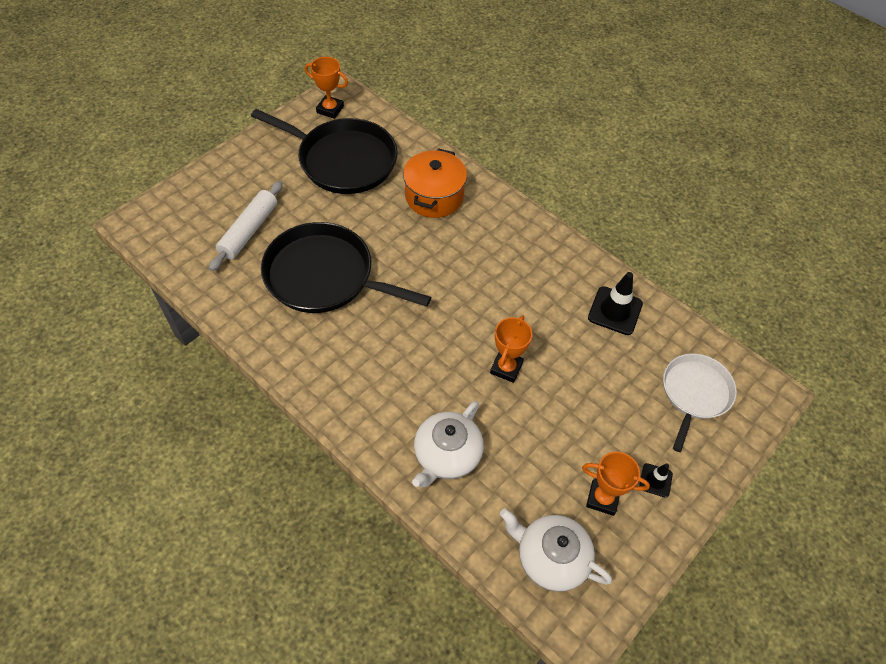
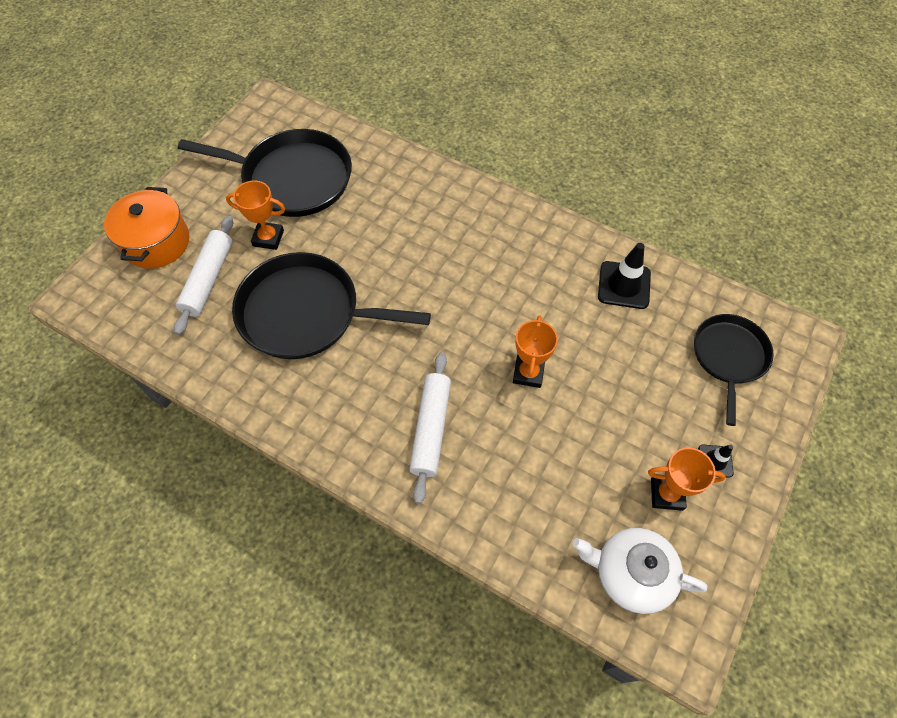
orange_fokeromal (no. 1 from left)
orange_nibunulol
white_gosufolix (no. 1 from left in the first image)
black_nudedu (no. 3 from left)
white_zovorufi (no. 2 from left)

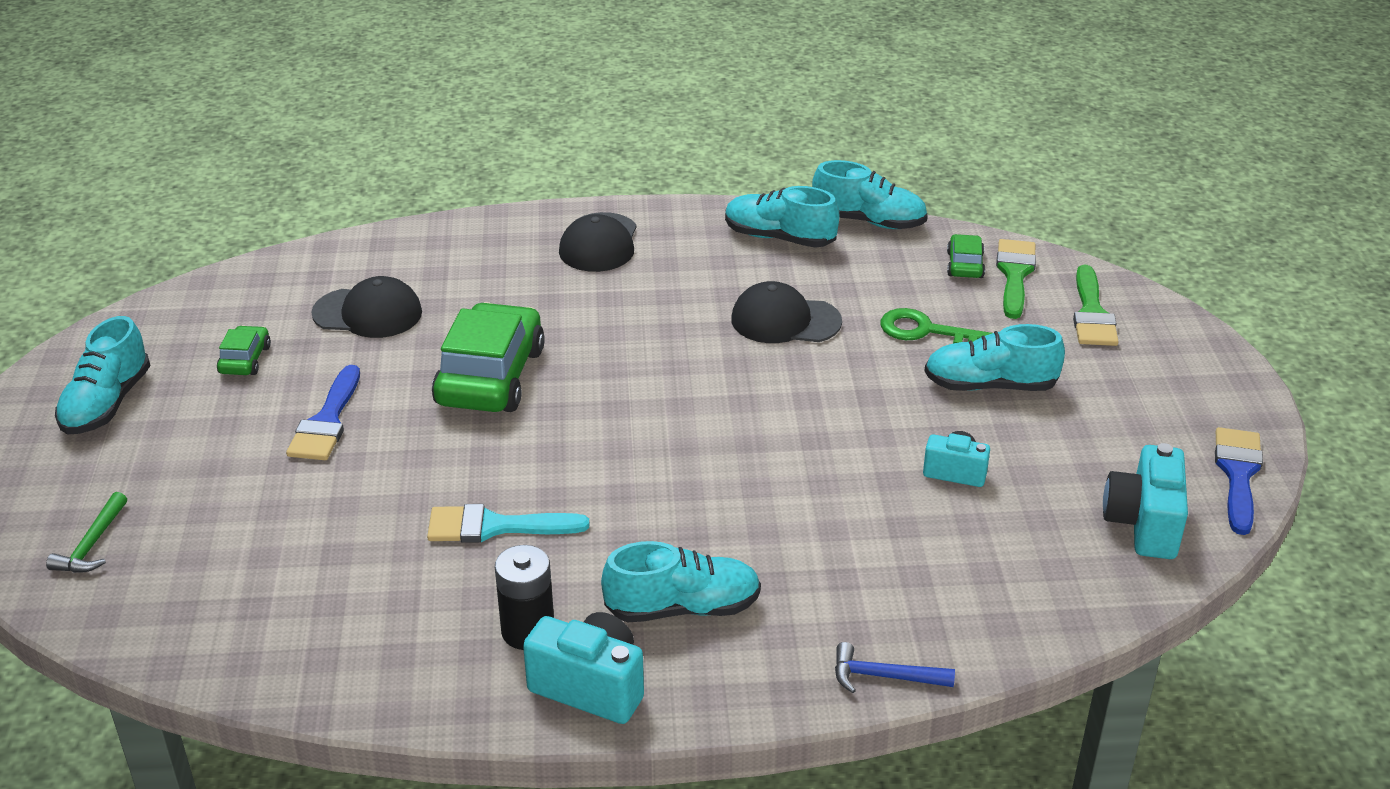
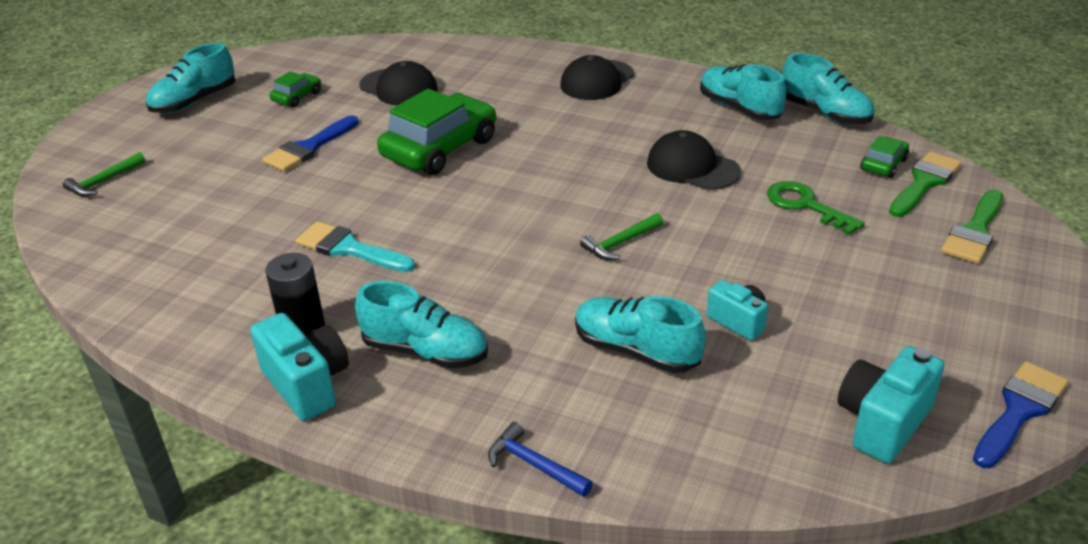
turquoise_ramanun (no. 3 from left)
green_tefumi (no. 2 from left)

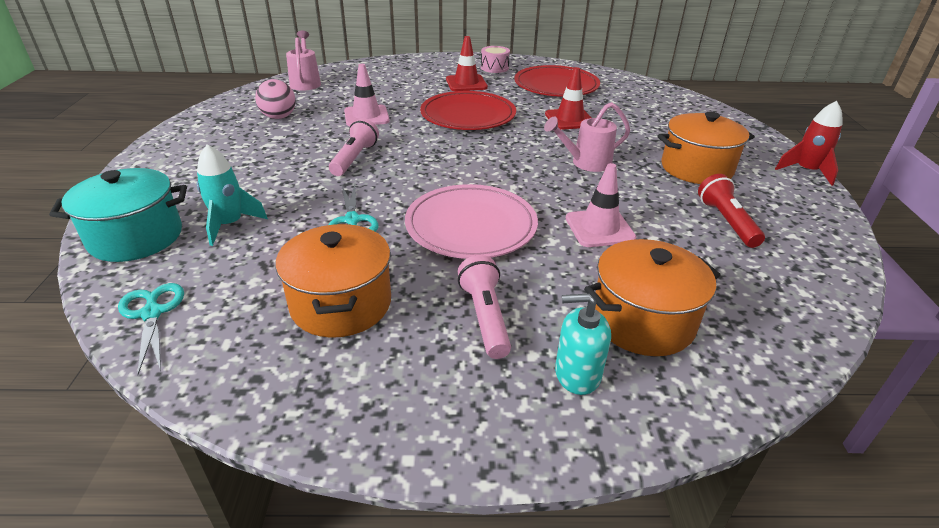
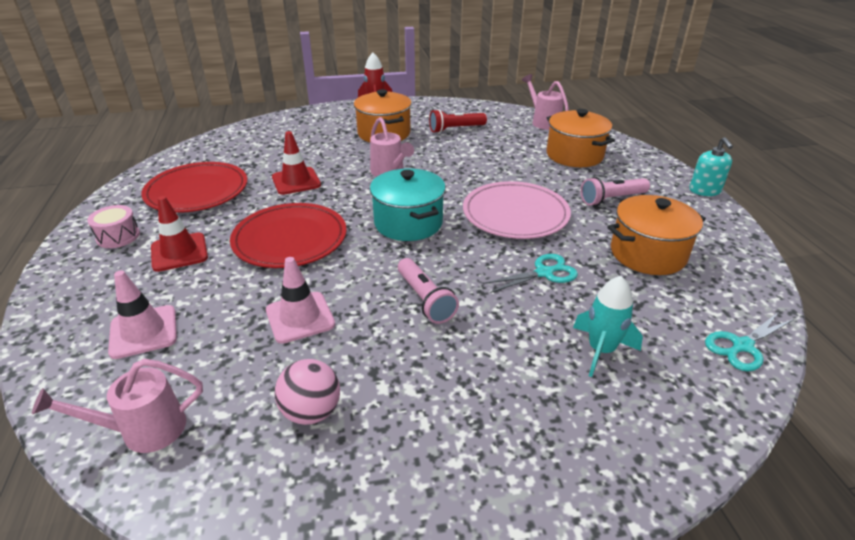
turquoise_nibunulol
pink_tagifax (no. 1 from left)
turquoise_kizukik
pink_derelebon (no. 1 from left)
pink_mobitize (no. 3 from left)

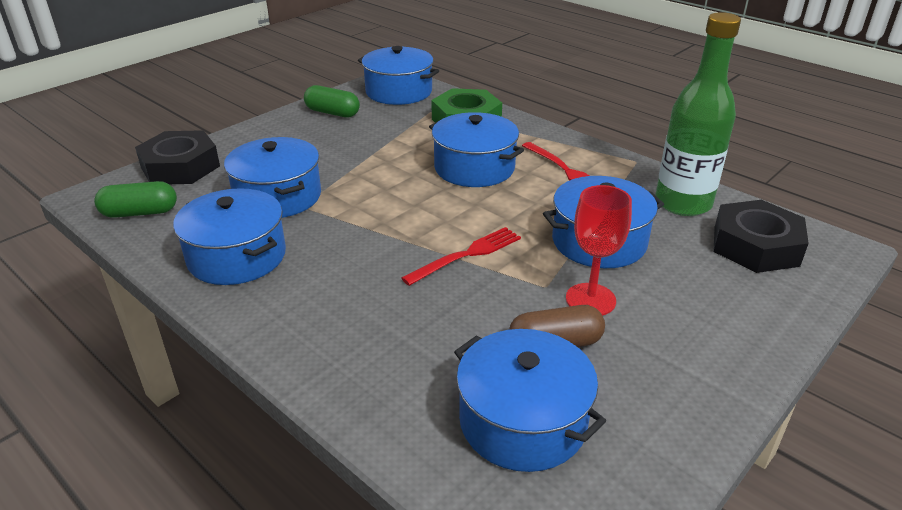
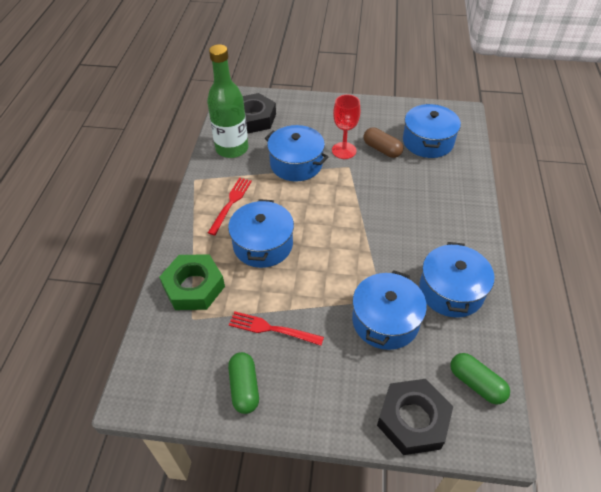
blue_nibunulol (no. 3 from left in the first image)
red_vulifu (no. 2 from left)

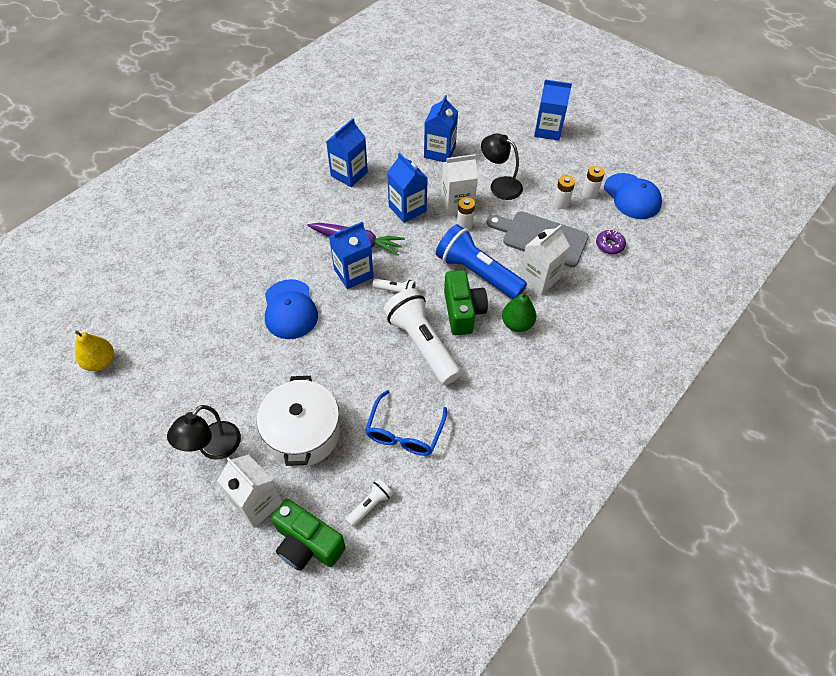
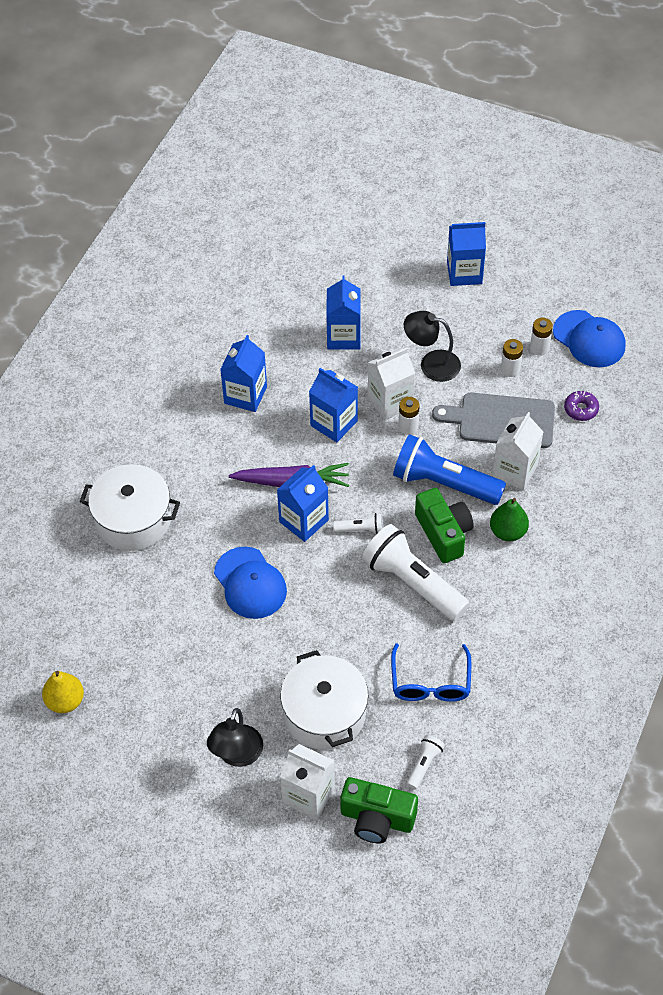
white_nibunulol (no. 1 from left)

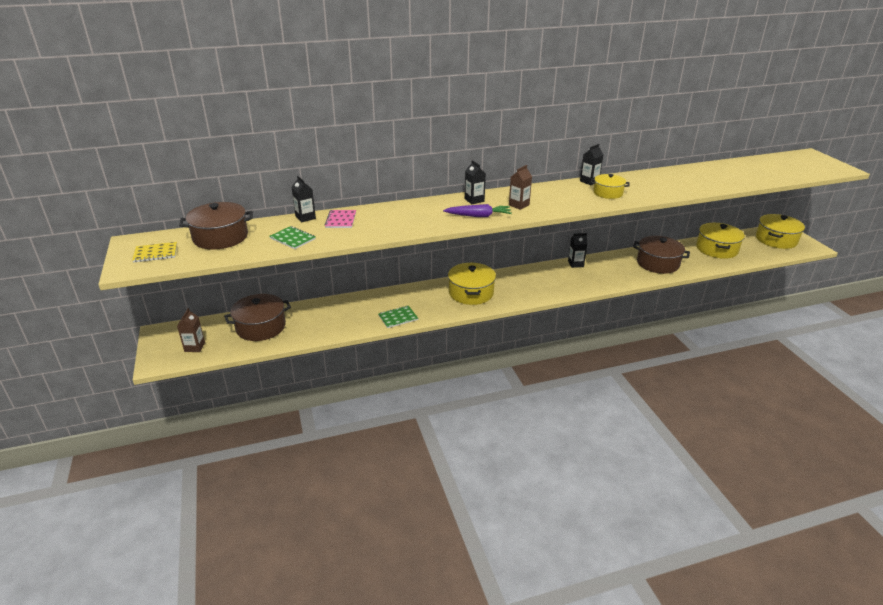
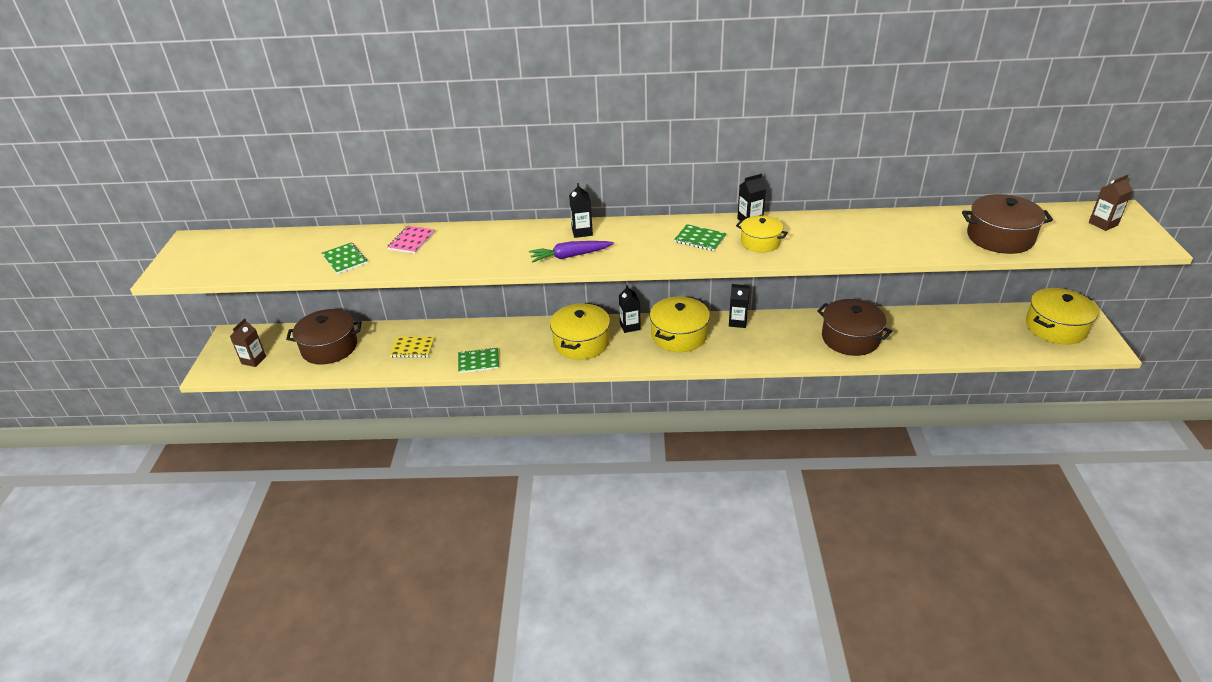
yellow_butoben
brown_nibunulol (no. 3 from left)
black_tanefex (no. 2 from left)
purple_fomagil
brown_tanefex (no. 2 from left)
yellow_nibunulol (no. 2 from left)
green_butoben (no. 3 from left)

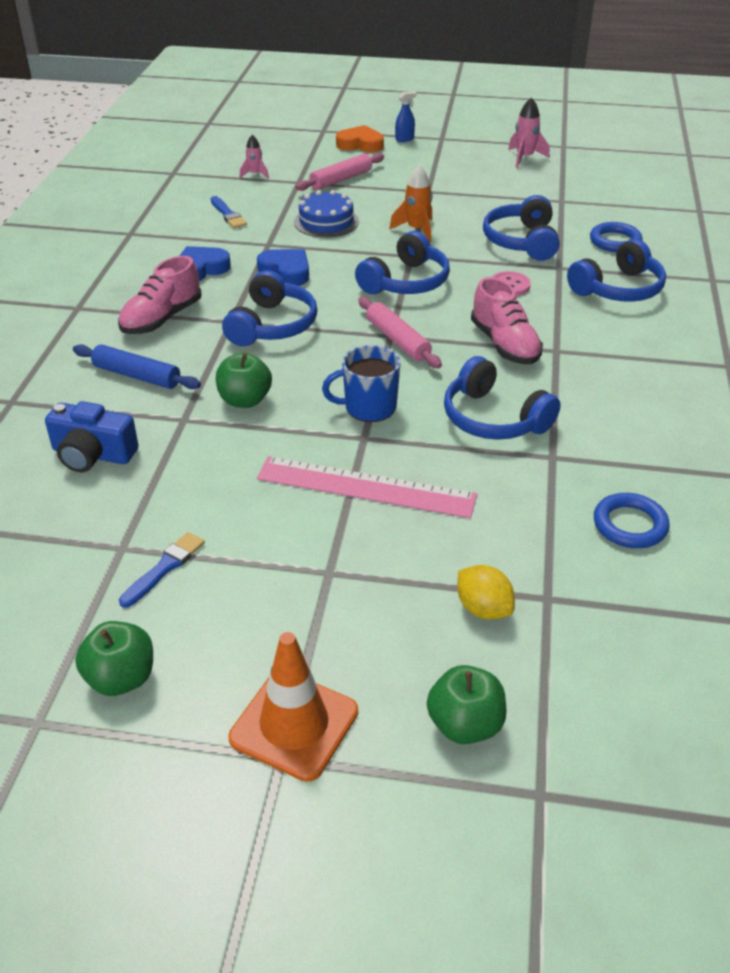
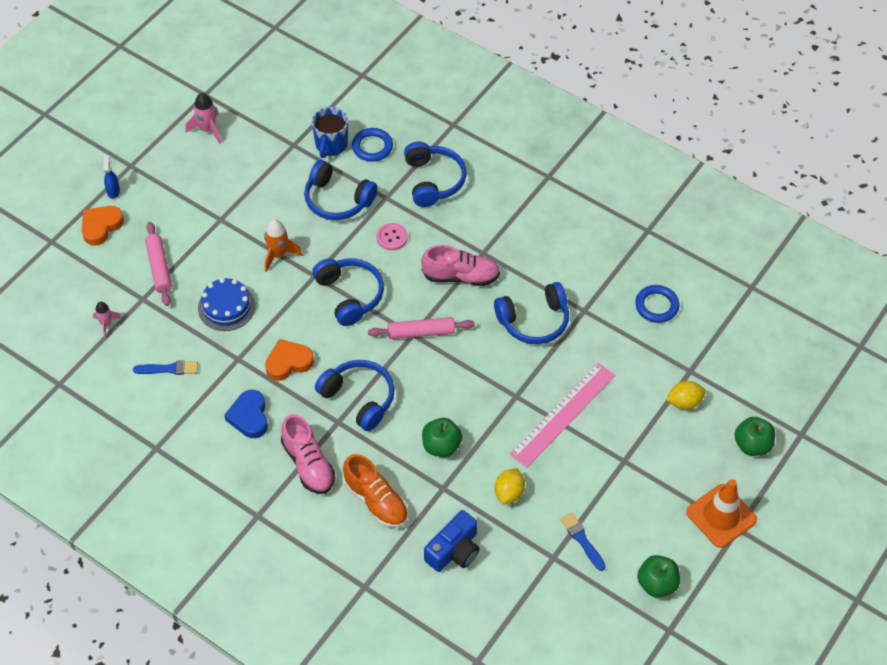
orange_ramanun
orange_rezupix (no. 2 from left)
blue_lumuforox
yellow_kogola (no. 1 from left)

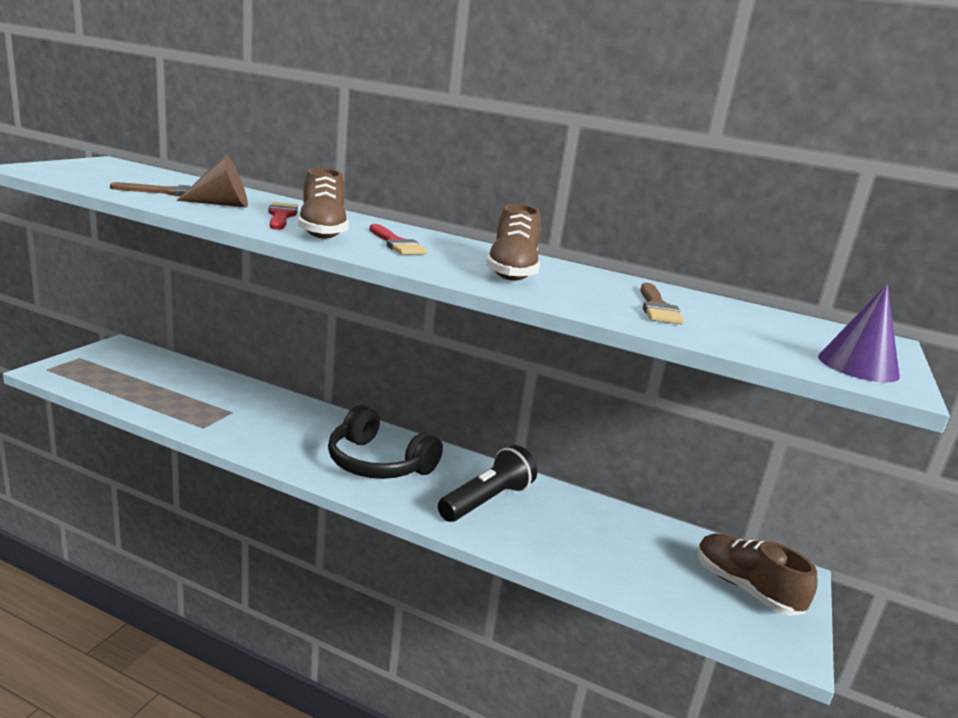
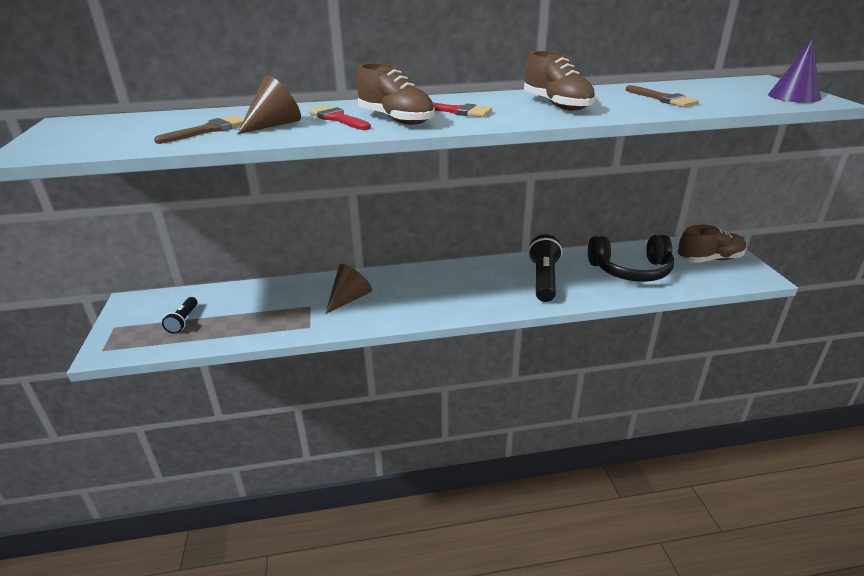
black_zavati
brown_ramanun (no. 3 from left)
black_tagifax (no. 1 from left)
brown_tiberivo (no. 2 from left)

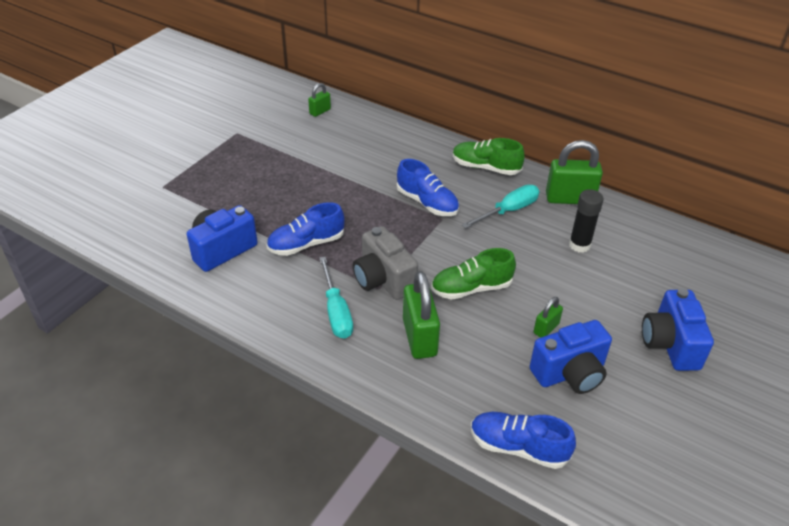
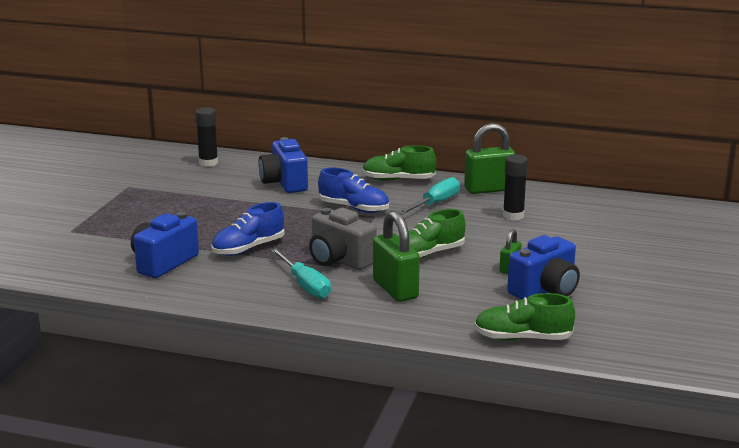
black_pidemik (no. 1 from left)
green_ramanun (no. 3 from left)
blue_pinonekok (no. 2 from left)

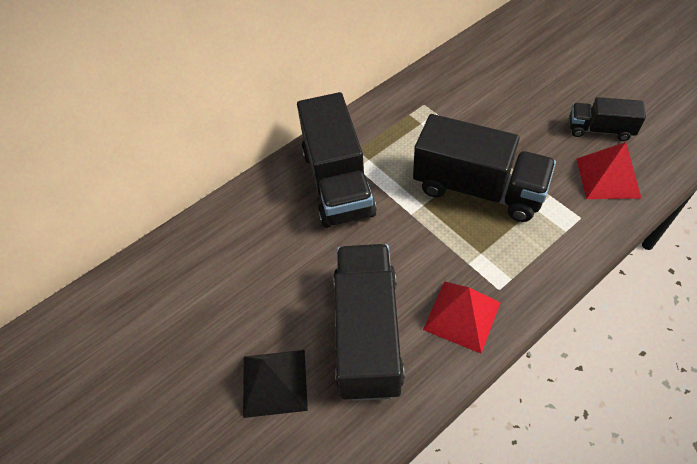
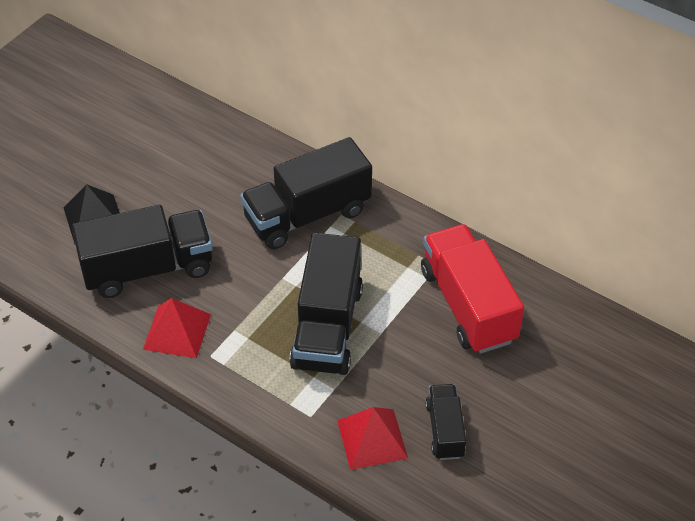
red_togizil

